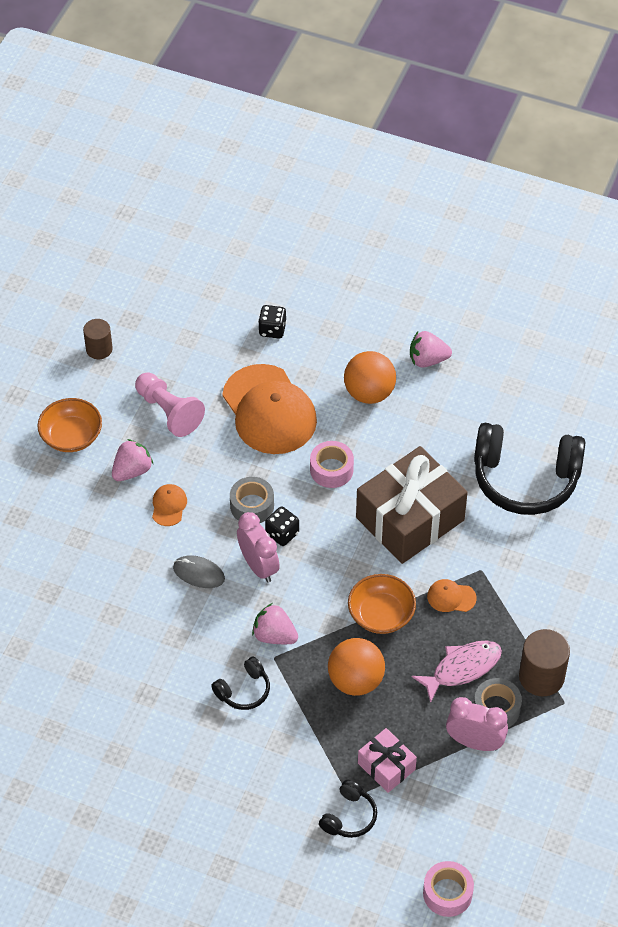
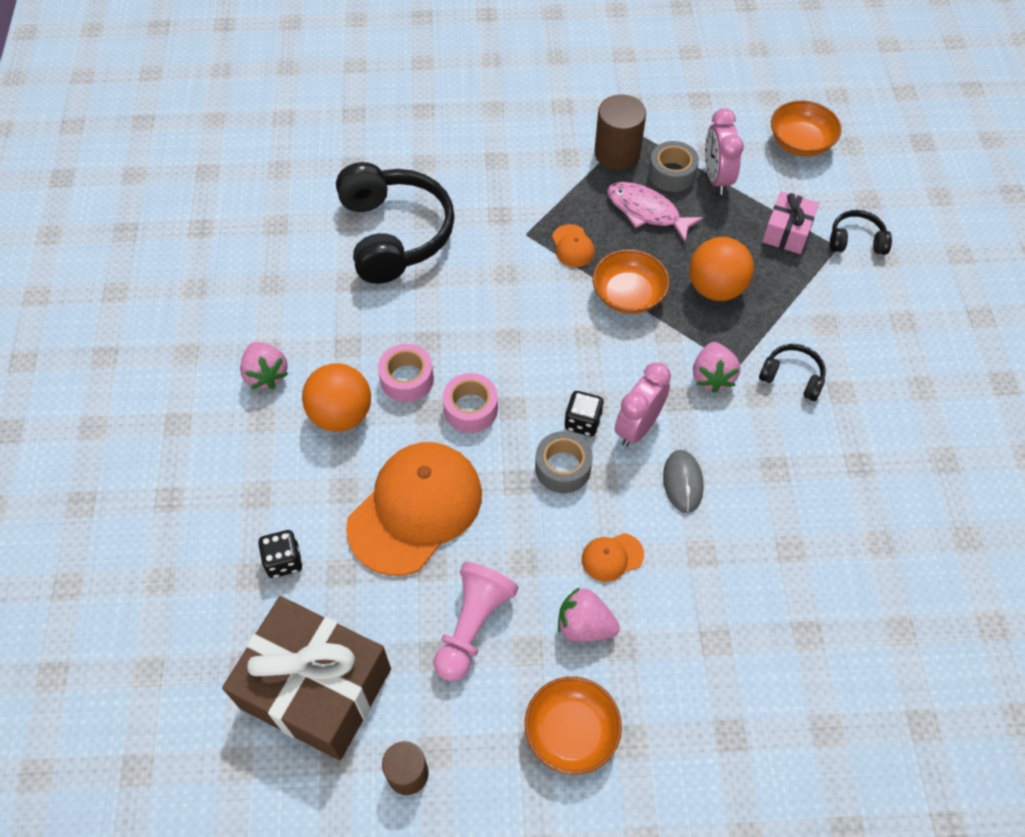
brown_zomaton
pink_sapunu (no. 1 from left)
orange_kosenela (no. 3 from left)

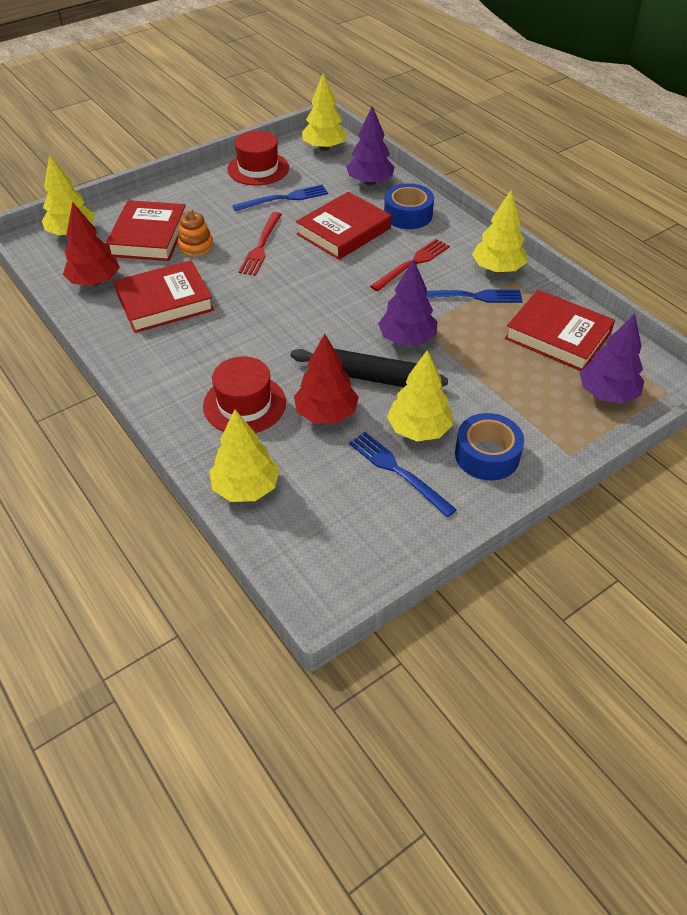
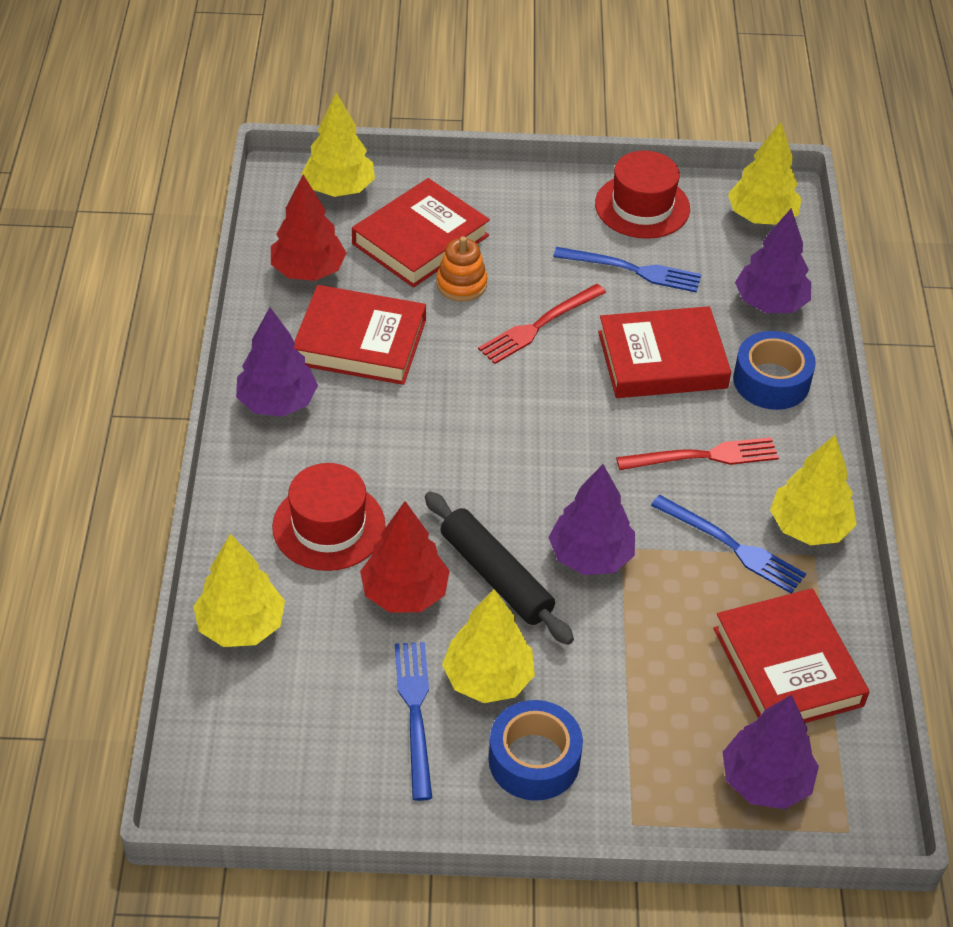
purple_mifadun (no. 1 from left)

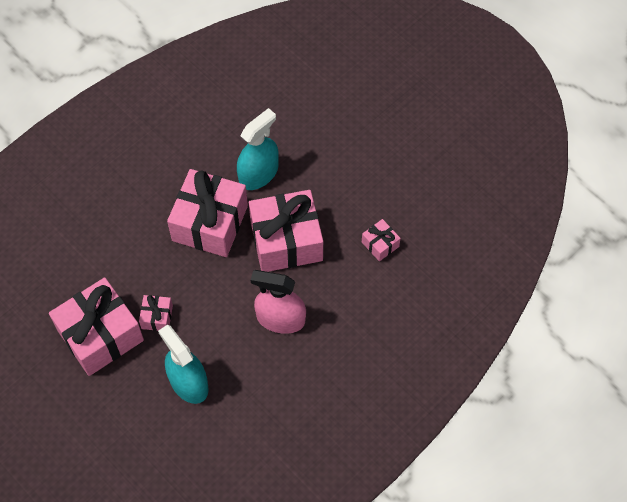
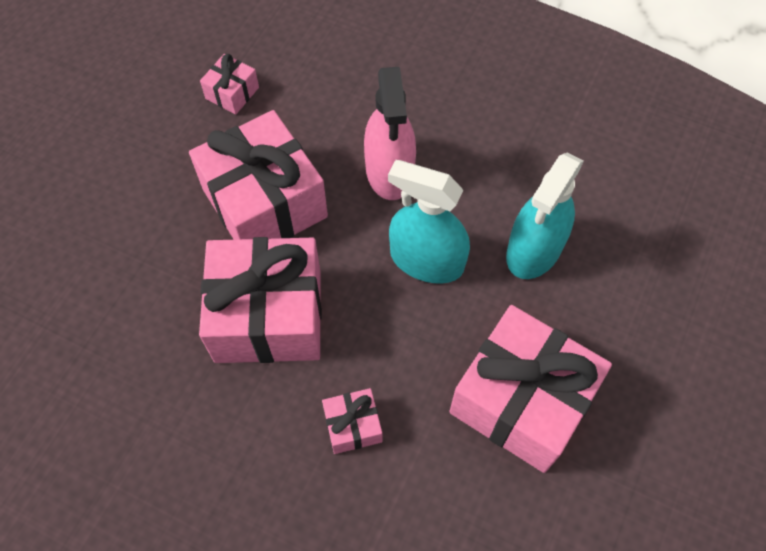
pink_zomaton (no. 4 from left)
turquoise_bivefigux (no. 1 from left)

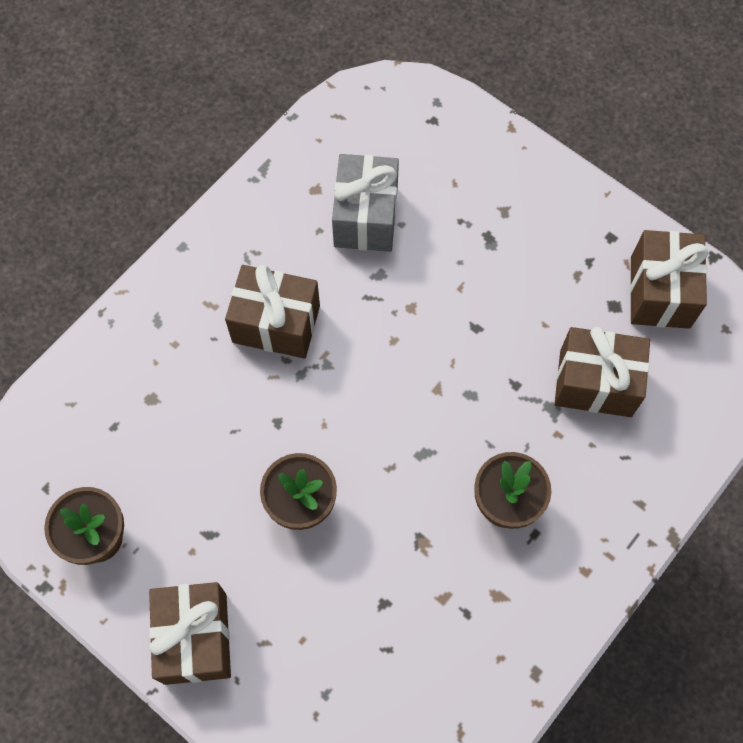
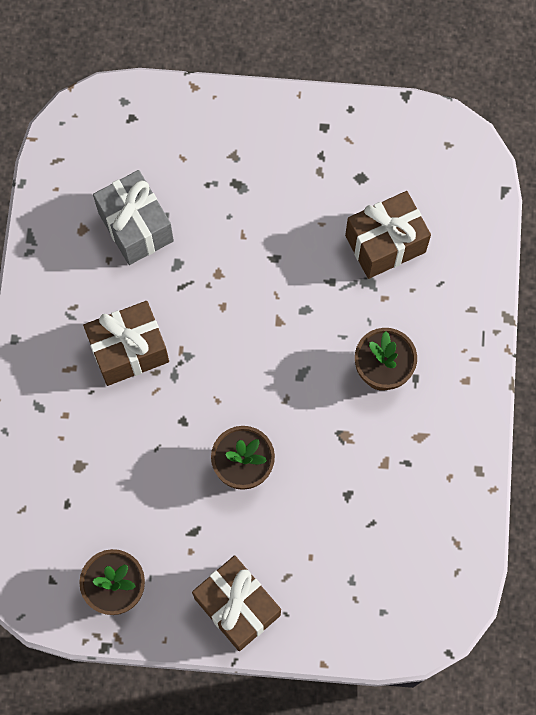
brown_zomaton (no. 4 from left in the first image)

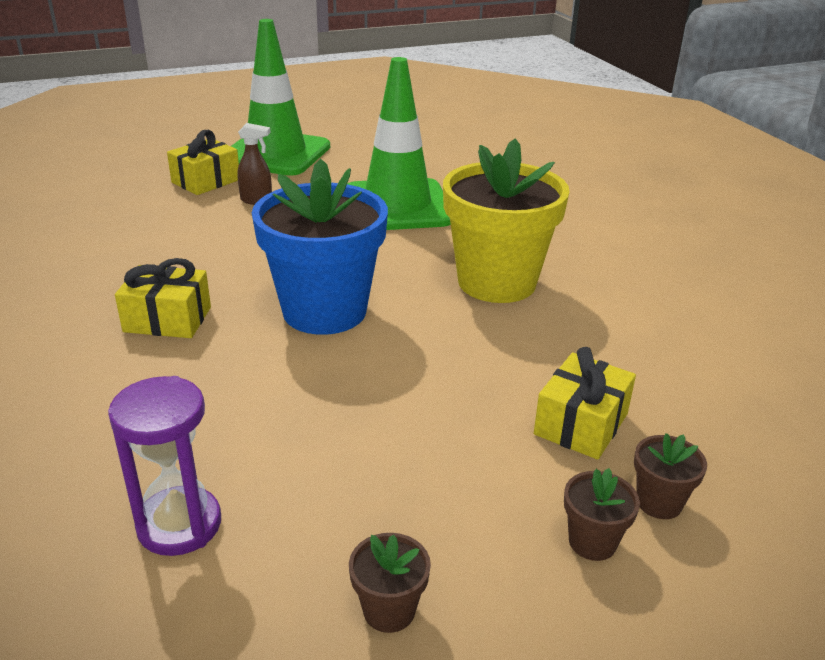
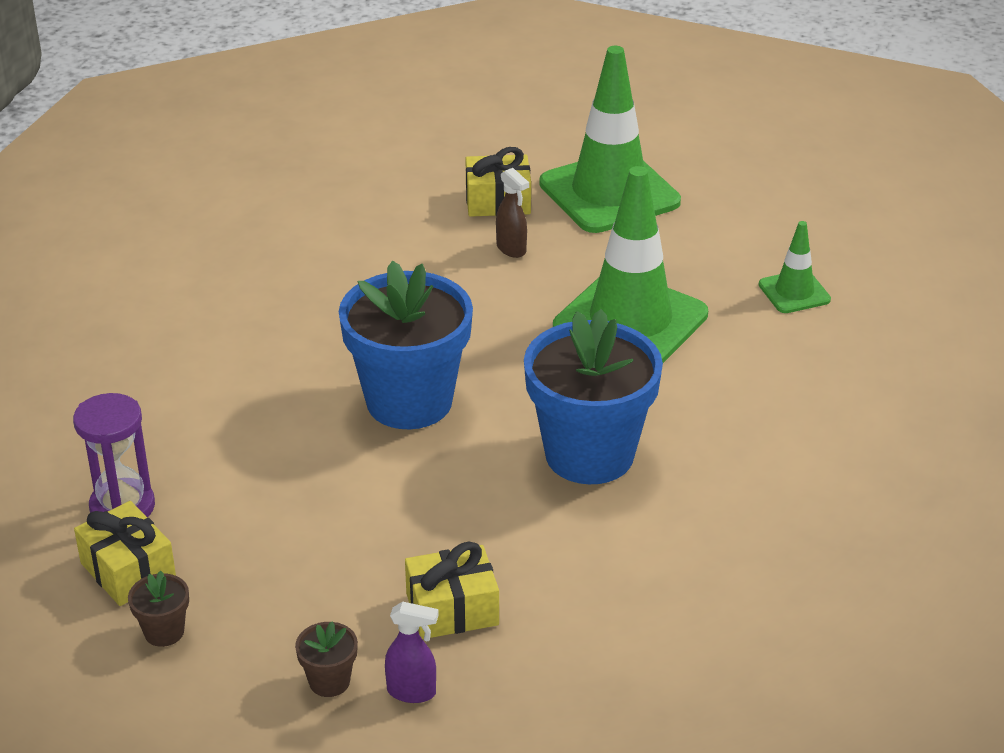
yellow_zomaton (no. 1 from left)
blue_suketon (no. 2 from left)
purple_bivefigux
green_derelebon (no. 3 from left)

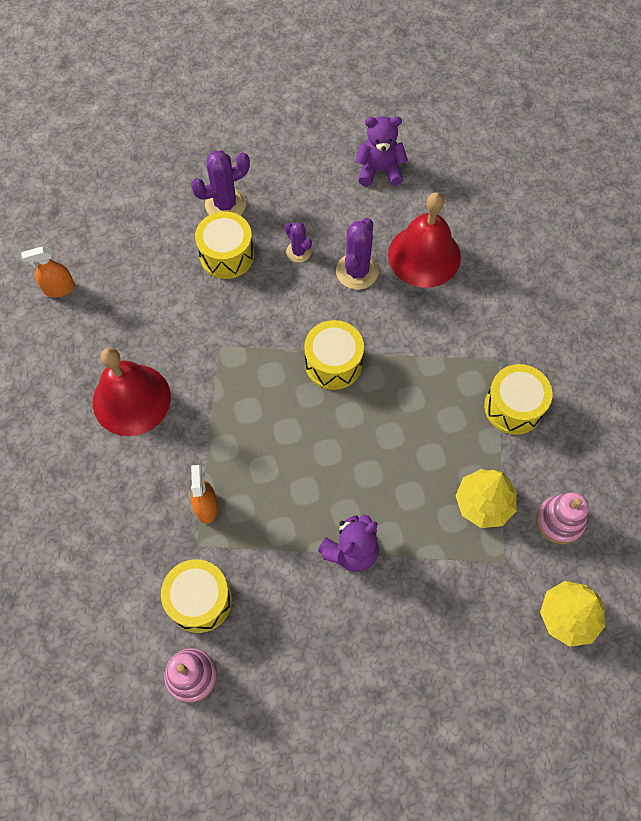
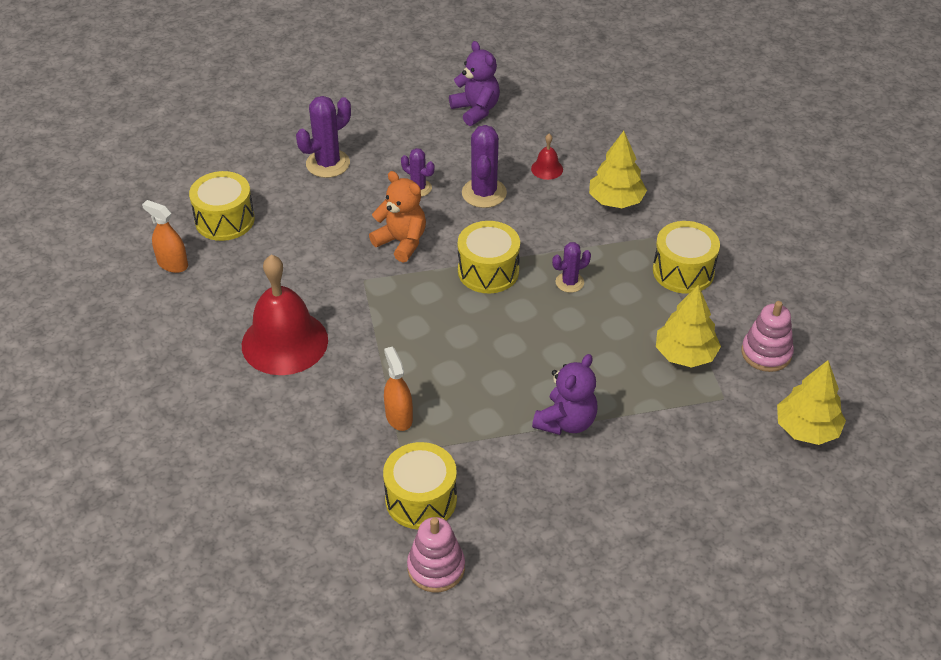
orange_bivefigux (no. 1 from left)
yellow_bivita (no. 1 from left)
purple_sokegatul (no. 1 from left)
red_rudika (no. 2 from left)
orange_sokegatul
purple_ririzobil (no. 4 from left)
yellow_mifadun (no. 1 from left)

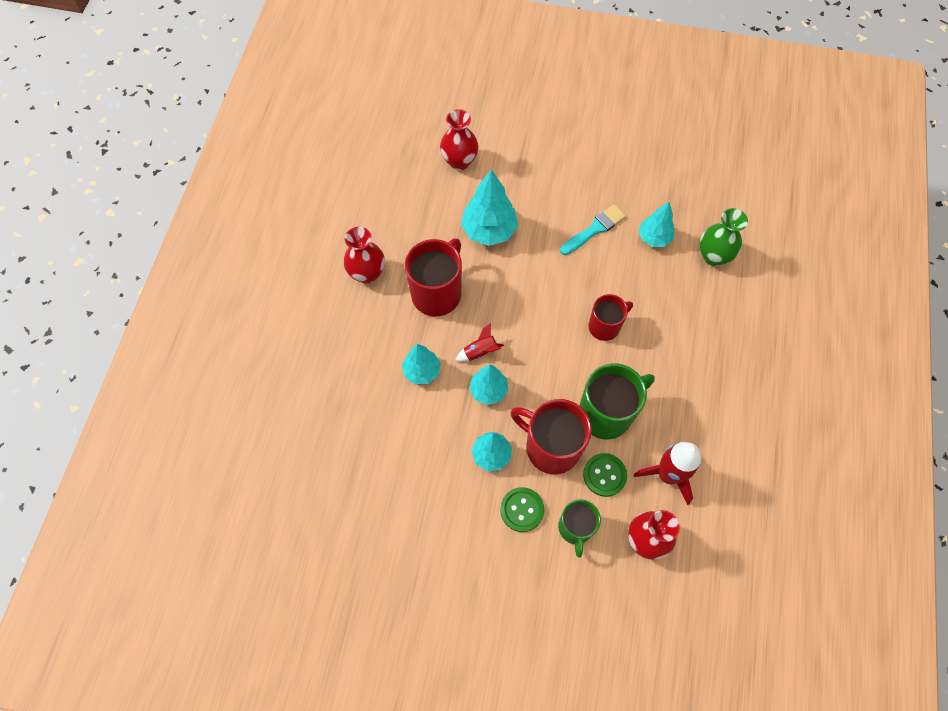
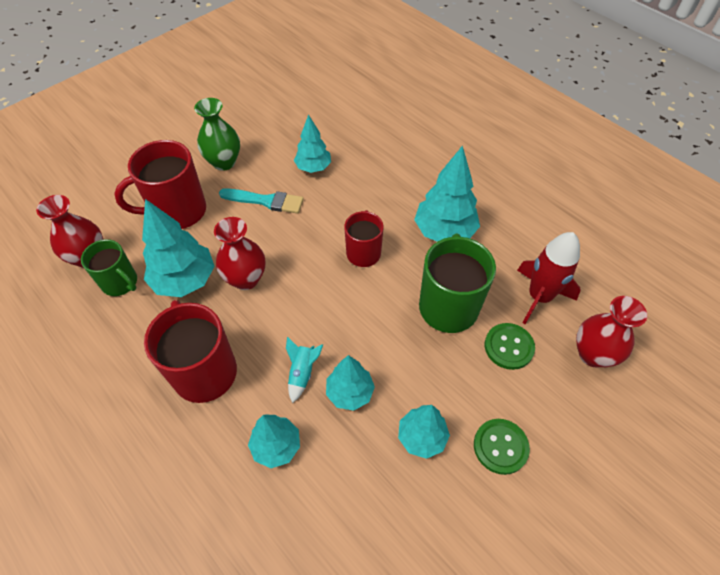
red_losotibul (no. 2 from left)
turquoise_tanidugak
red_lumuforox (no. 1 from left)
green_lumuforox (no. 1 from left)
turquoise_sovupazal
green_losotibul
turquoise_mifadun (no. 6 from left)

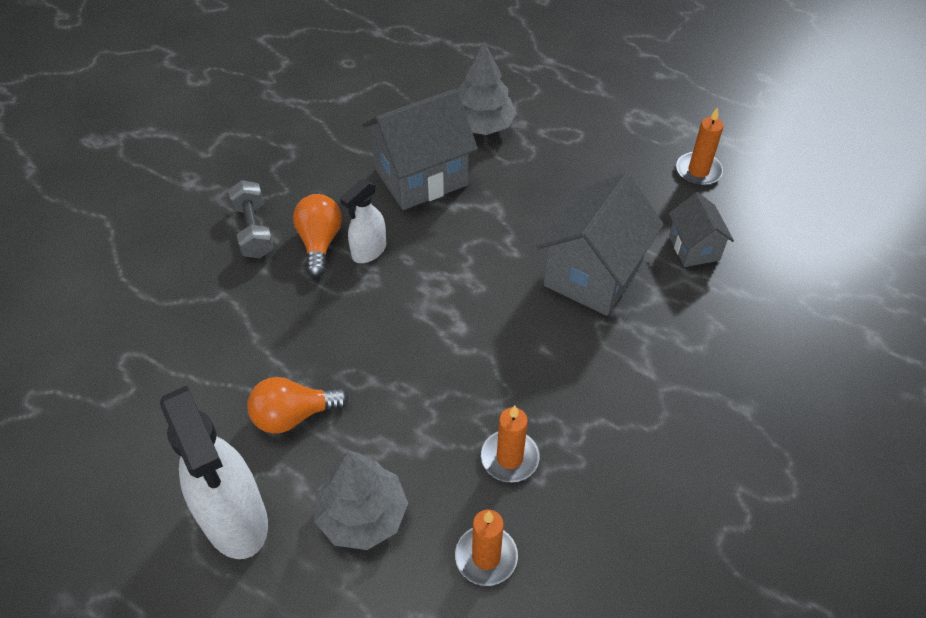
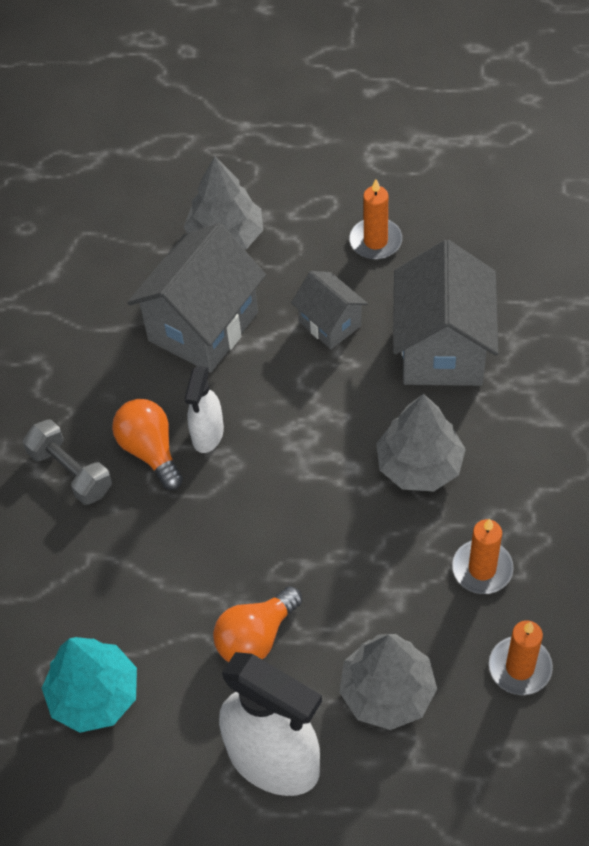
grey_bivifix (no. 2 from left)
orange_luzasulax (no. 1 from left)
turquoise_mifadun
grey_mifadun (no. 3 from left)

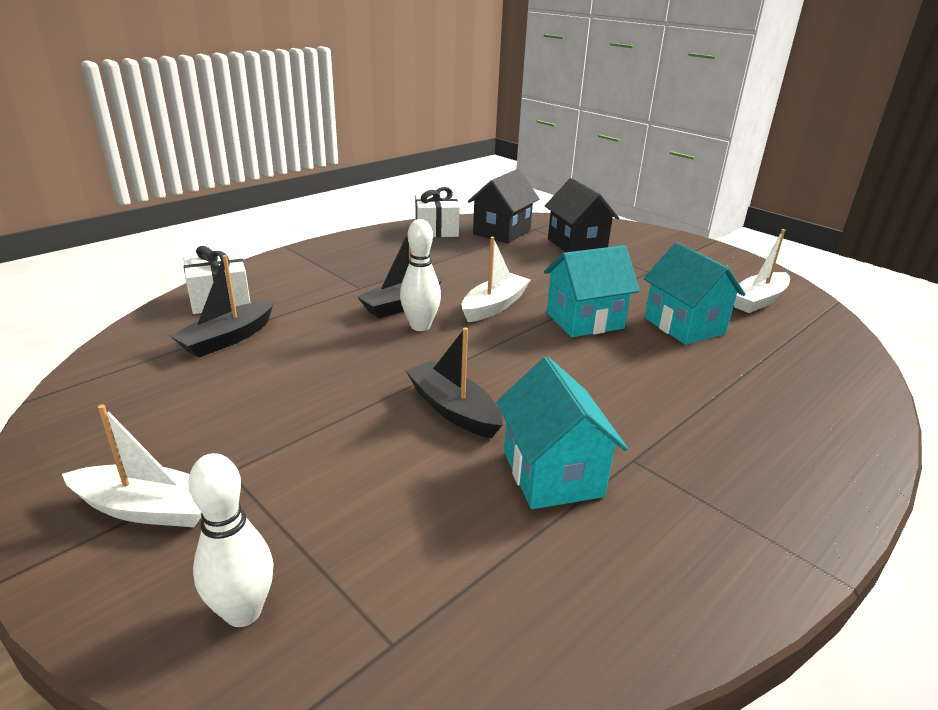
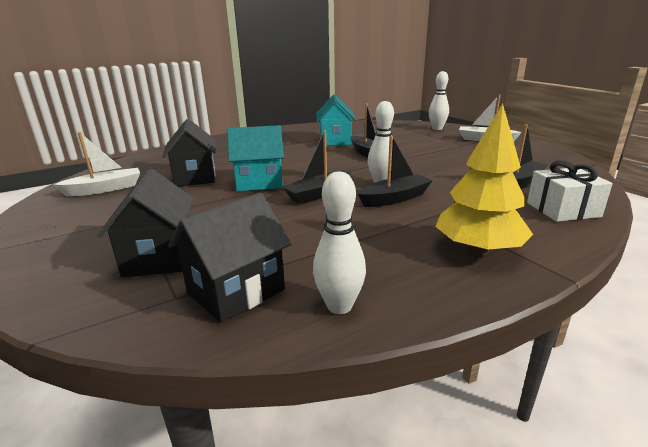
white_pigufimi (no. 1 from left)
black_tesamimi (no. 1 from left)
black_bivifix (no. 2 from left)
yellow_mifadun

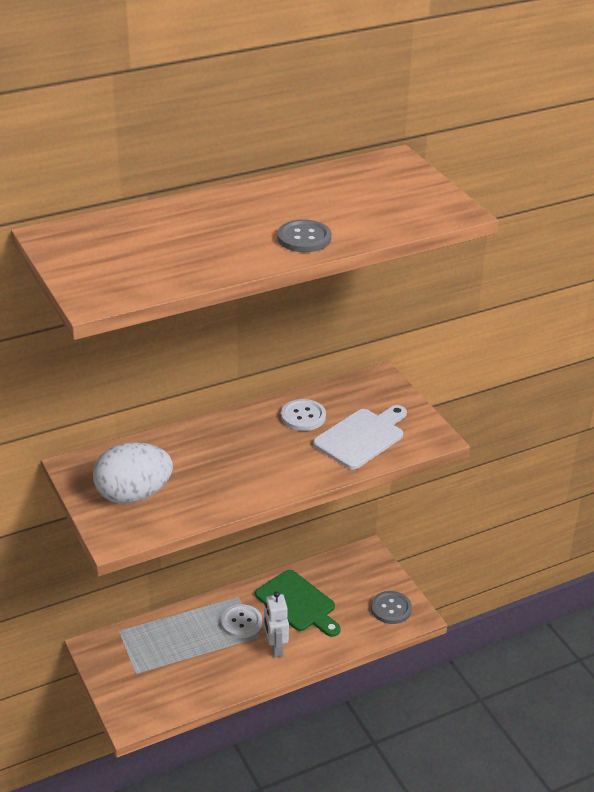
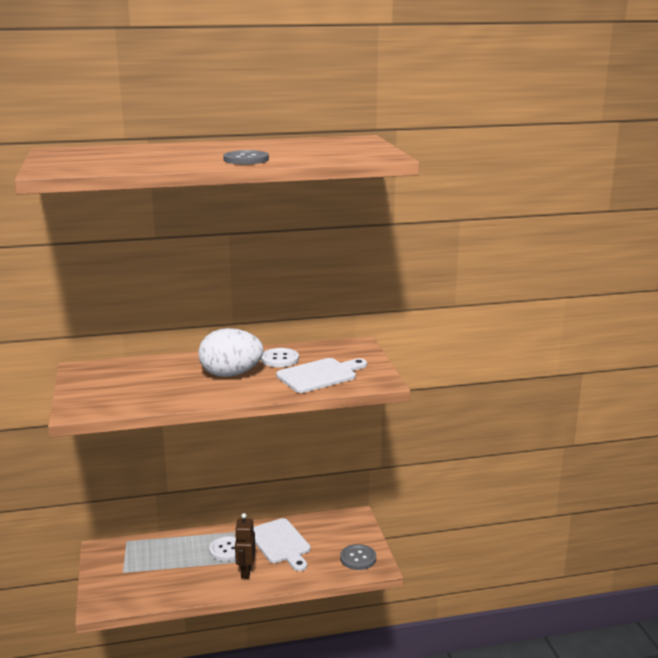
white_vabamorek
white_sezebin (no. 1 from left)
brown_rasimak

